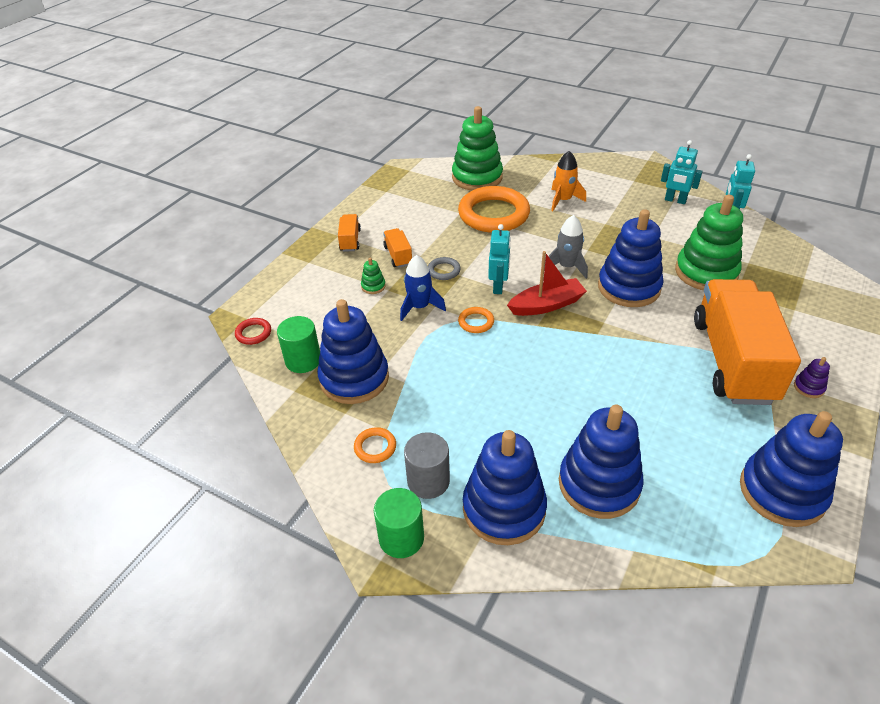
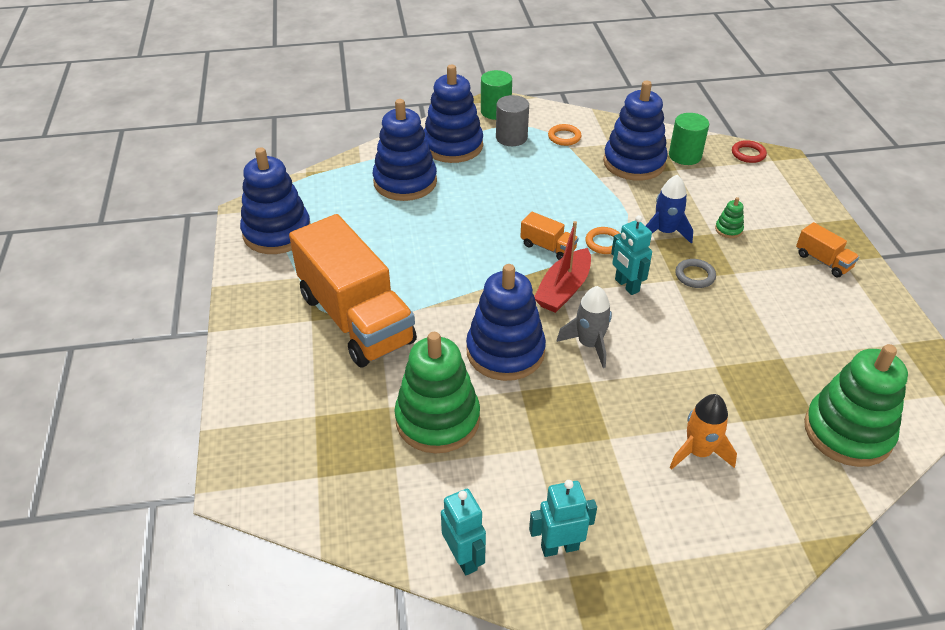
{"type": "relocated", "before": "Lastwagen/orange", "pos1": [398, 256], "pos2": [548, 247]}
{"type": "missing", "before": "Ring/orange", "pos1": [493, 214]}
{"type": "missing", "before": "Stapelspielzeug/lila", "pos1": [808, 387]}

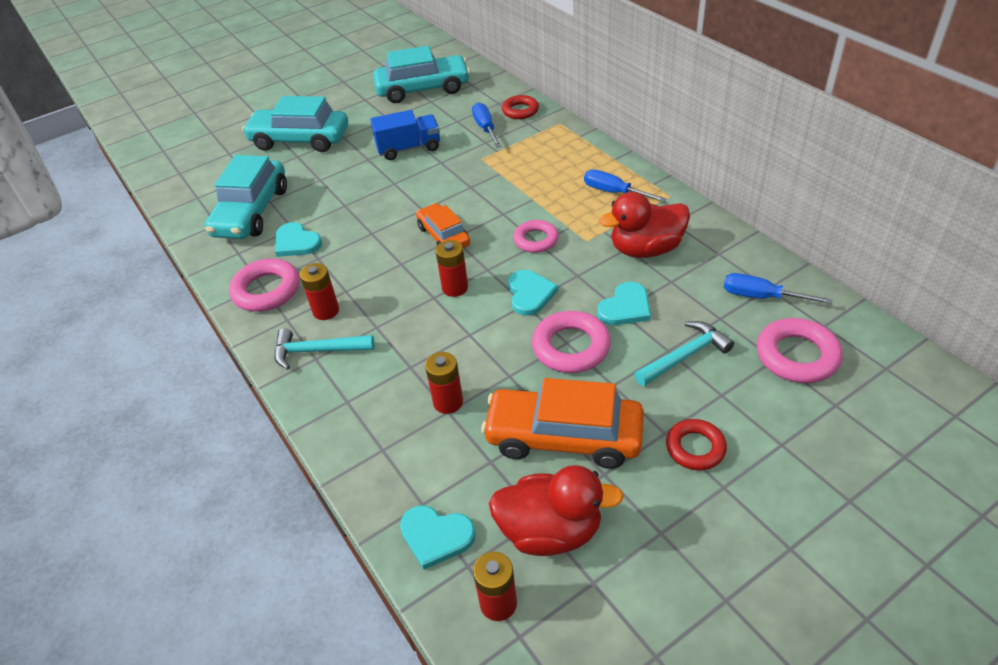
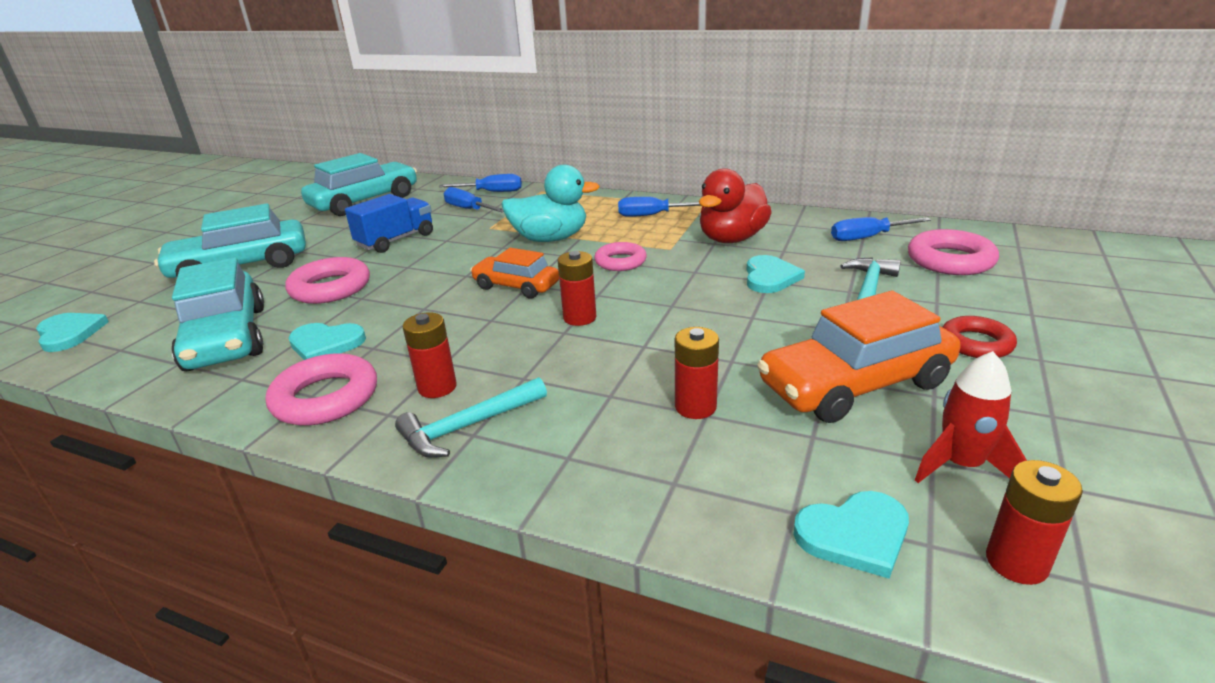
{"type": "relocated", "before": "Herz/türkis", "pos1": [530, 294], "pos2": [69, 333]}
{"type": "relocated", "before": "Ring/rosa", "pos1": [571, 347], "pos2": [330, 288]}
{"type": "exchanged", "before": "Ring/rot", "after": "Schraubenzieher/blau", "pos1": [520, 111], "pos2": [491, 192]}
{"type": "appeared", "after": "Ente/türkis", "pos2": [550, 239]}
{"type": "exchanged", "before": "Ente/rot", "after": "Rakete/rot", "pos1": [550, 531], "pos2": [961, 465]}

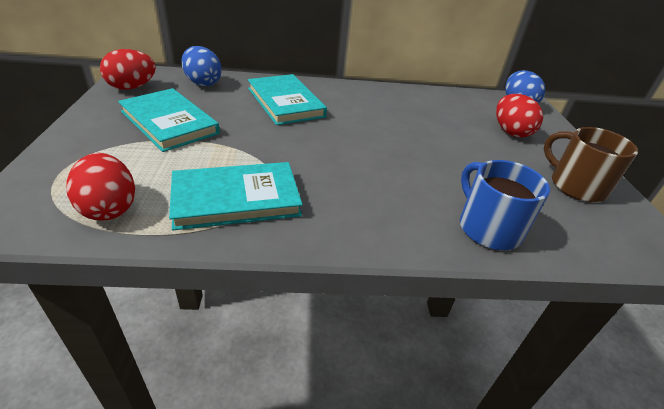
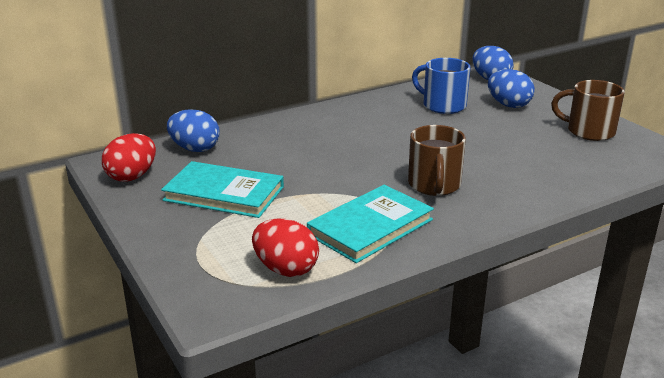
{"type": "appeared", "after": "Tasse/braun", "pos2": [434, 185]}
{"type": "relocated", "before": "Tasse/blau", "pos1": [488, 228], "pos2": [442, 105]}
{"type": "colour", "before": "Ei/rot", "after": "Ei/blau", "pos1": [511, 132], "pos2": [508, 105]}
{"type": "missing", "before": "Buch/türkis", "pos1": [285, 102]}

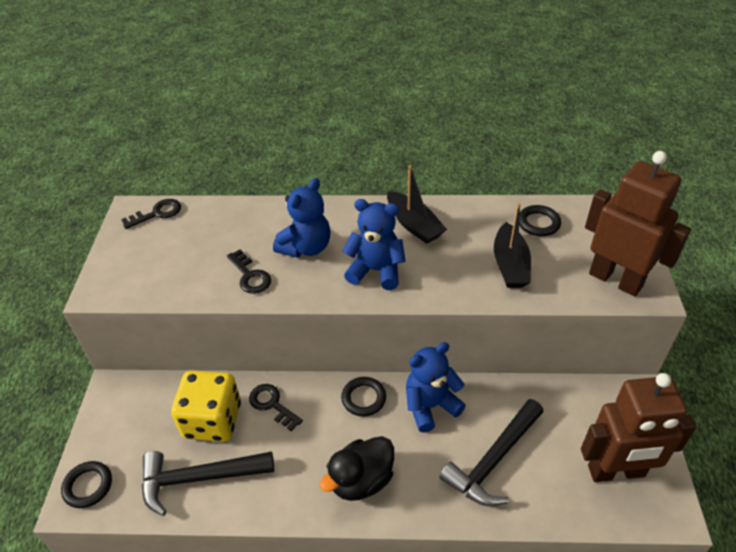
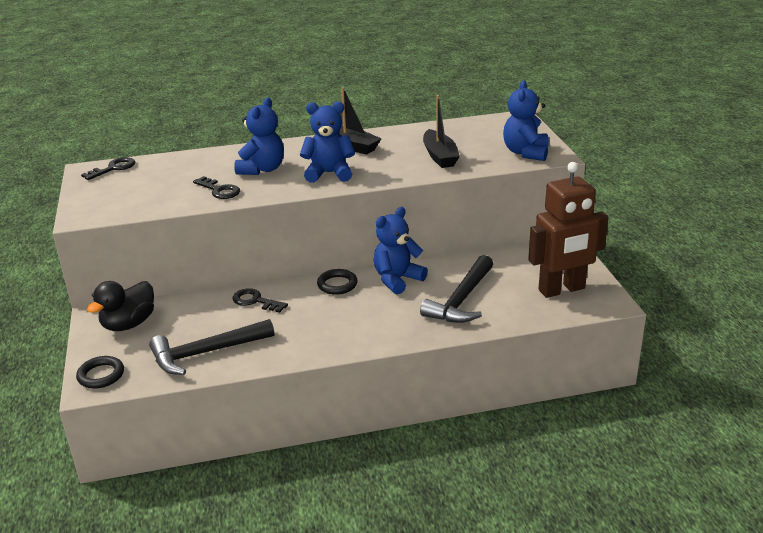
{"type": "relocated", "before": "Ente/schwarz", "pos1": [361, 480], "pos2": [129, 324]}
{"type": "exchanged", "before": "Roboter/braun", "after": "Teddybär/blau", "pos1": [615, 280], "pos2": [526, 153]}
{"type": "missing", "before": "Spielwürfel/gelb", "pos1": [212, 420]}
{"type": "missing", "before": "Ring/schwarz", "pos1": [538, 223]}

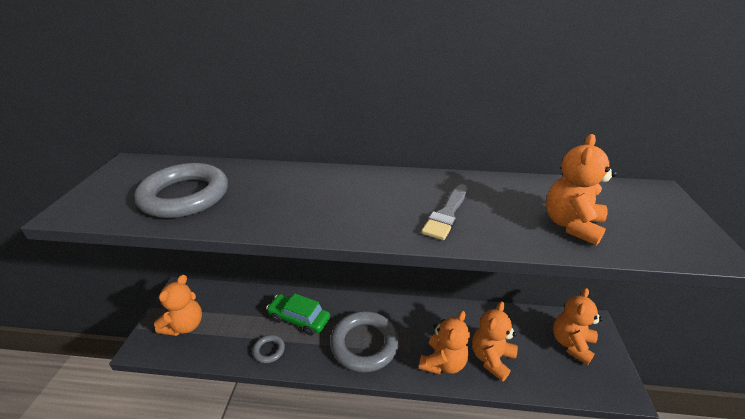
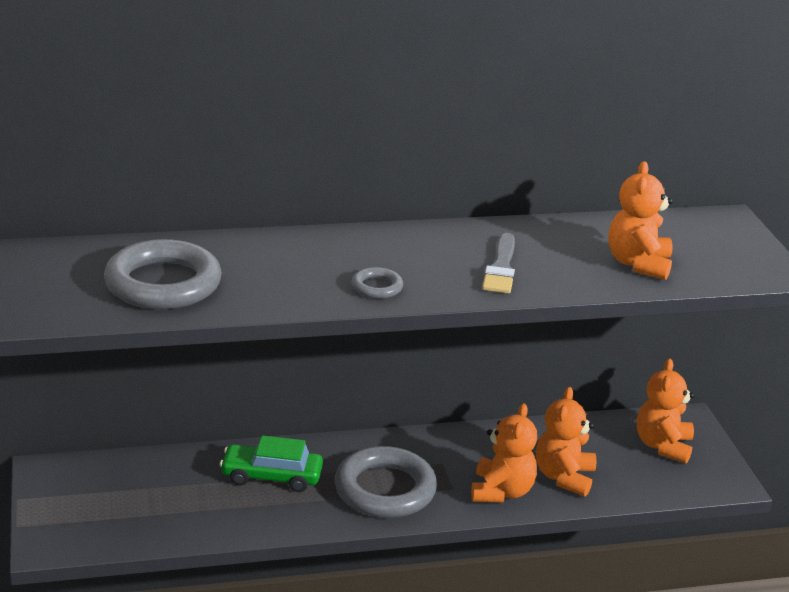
{"type": "relocated", "before": "Ring/grau", "pos1": [269, 350], "pos2": [377, 287]}
{"type": "missing", "before": "Teddybär/orange", "pos1": [185, 325]}

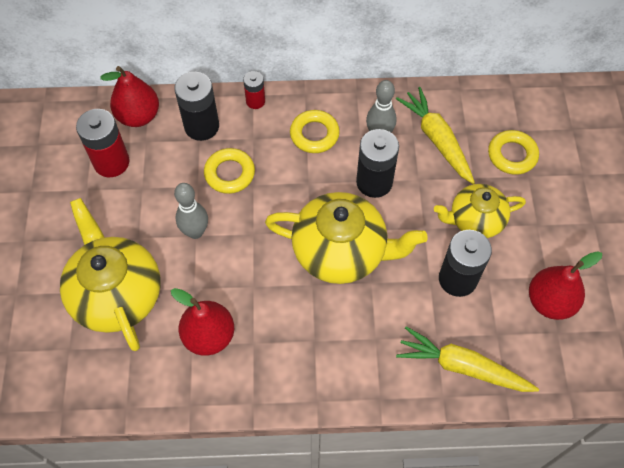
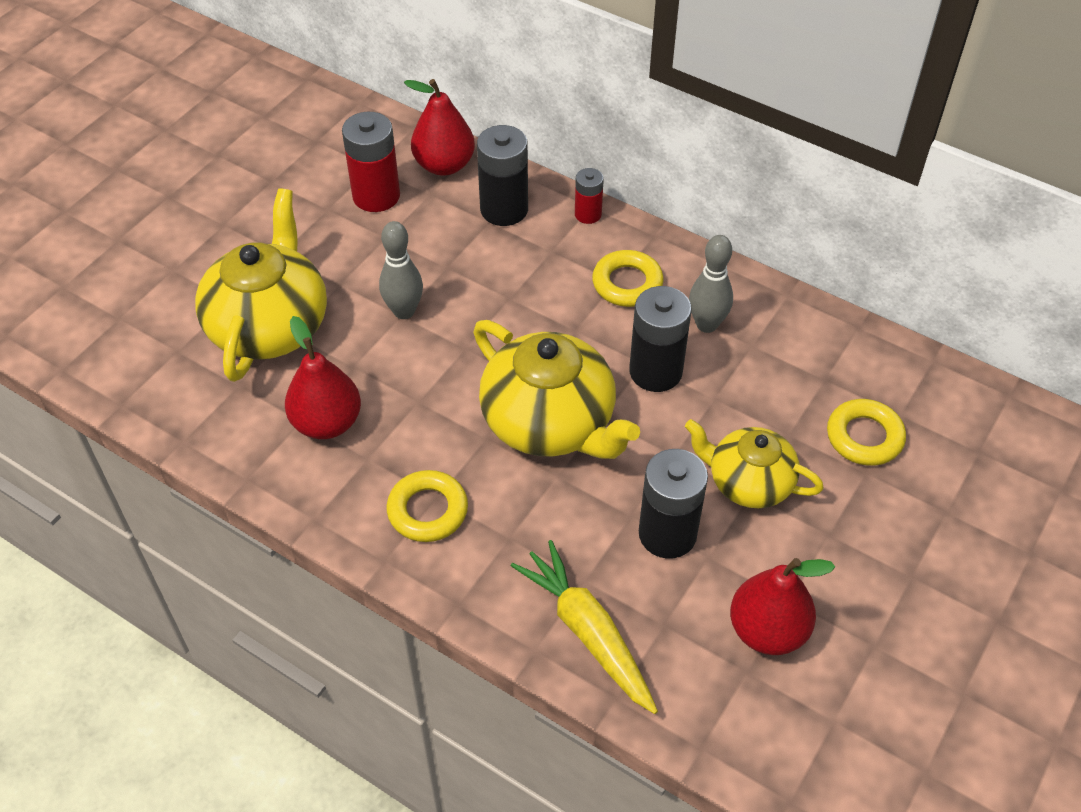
{"type": "relocated", "before": "Ring/gelb", "pos1": [229, 173], "pos2": [427, 510]}
{"type": "missing", "before": "Karotte/gelb", "pos1": [437, 140]}

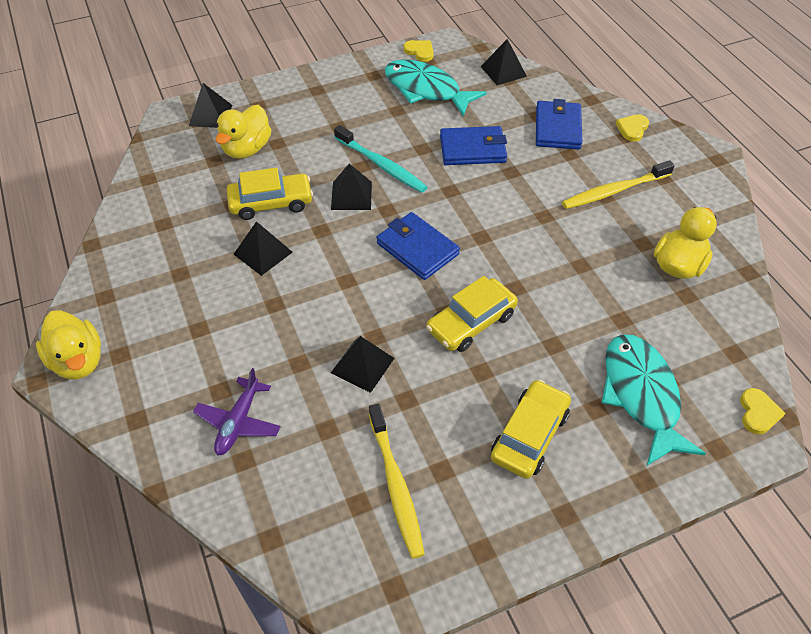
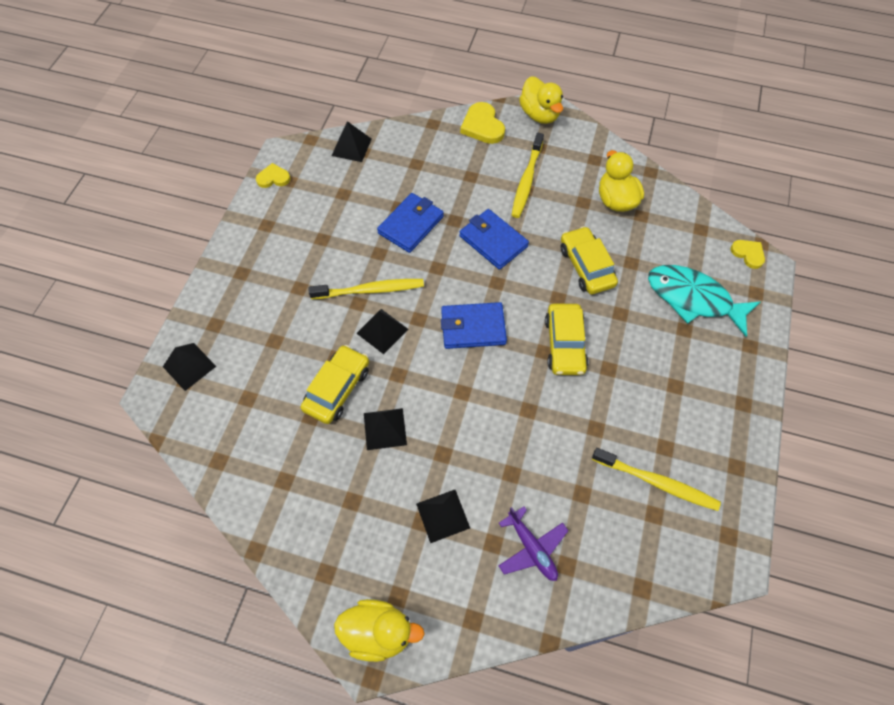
{"type": "colour", "before": "Zahnbürste/türkis", "after": "Zahnbürste/gelb", "pos1": [381, 165], "pos2": [370, 290]}
{"type": "relocated", "before": "Pyramide/schwarz", "pos1": [362, 365], "pos2": [443, 515]}
{"type": "relocated", "before": "Geldbörse/blau", "pos1": [558, 128], "pos2": [493, 241]}
{"type": "size", "before": "Herz/gelb", "pos1": [632, 129], "pos2": [482, 126], "scale": 1.59}
{"type": "relocated", "before": "Ente/gelb", "pos1": [247, 149], "pos2": [539, 114]}
{"type": "relocated", "before": "Auto/gelb", "pos1": [529, 435], "pos2": [586, 266]}
{"type": "missing", "before": "Fisch/türkis", "pos1": [426, 90]}

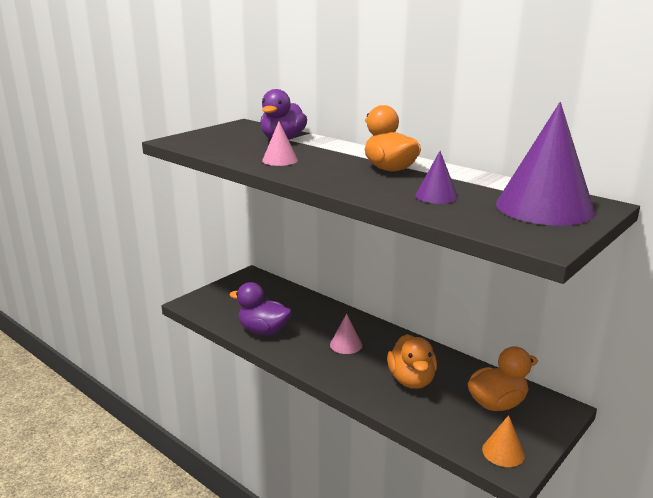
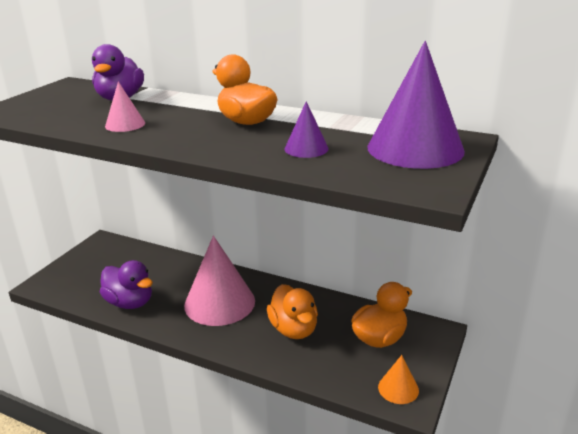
{"type": "spun", "before": "Ente/lila", "pos1": [263, 331], "pos2": [130, 302], "turn": -150}
{"type": "size", "before": "Kegel/rosa", "pos1": [346, 345], "pos2": [219, 303], "scale": 2.13}

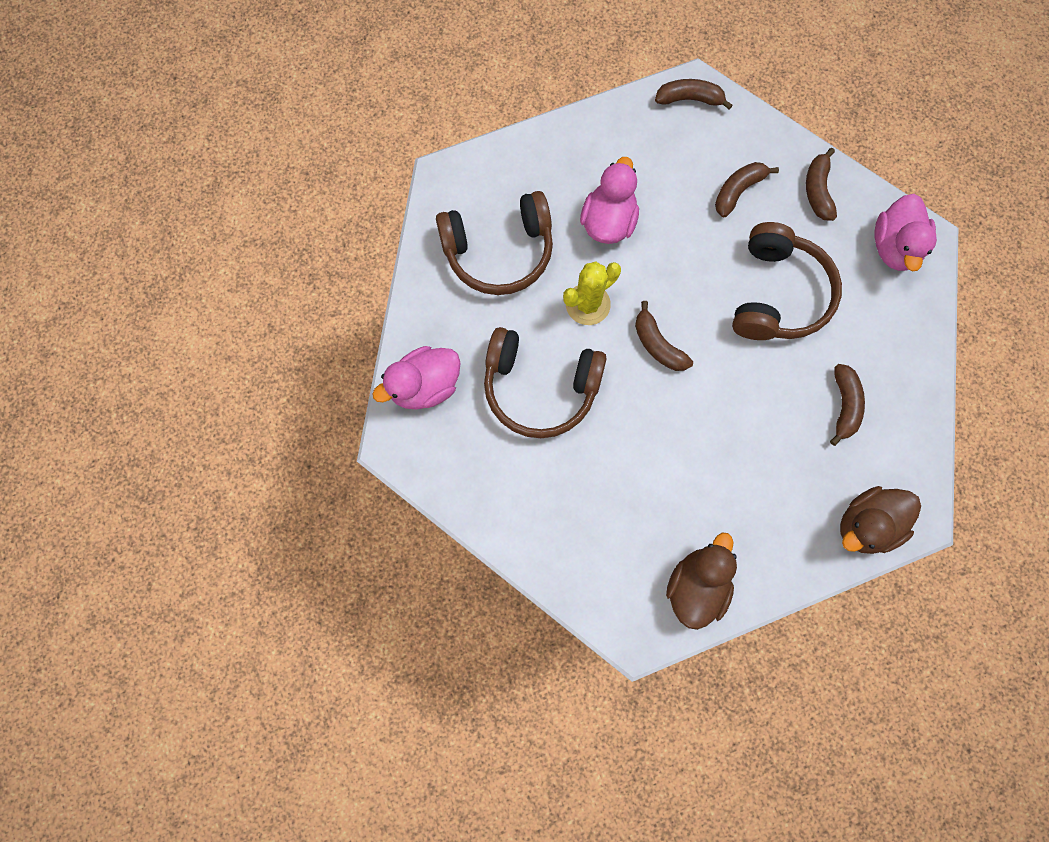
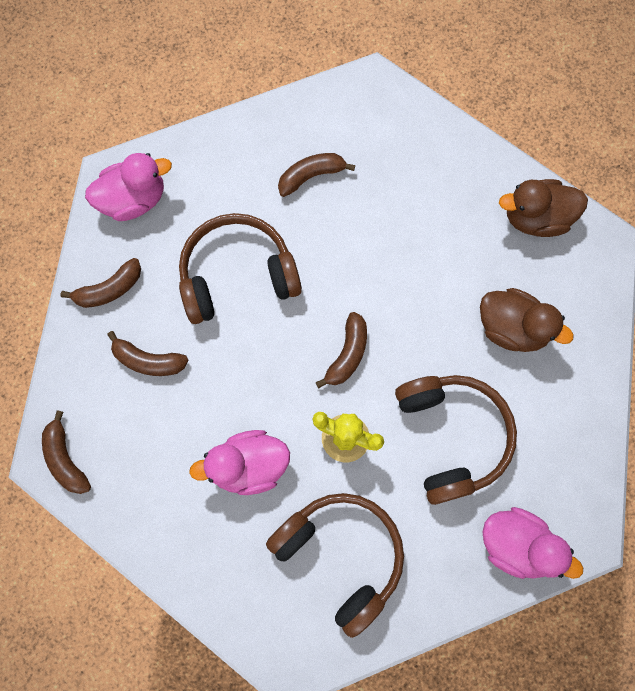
{"type": "relocated", "before": "Ente/braun", "pos1": [866, 525], "pos2": [512, 328]}

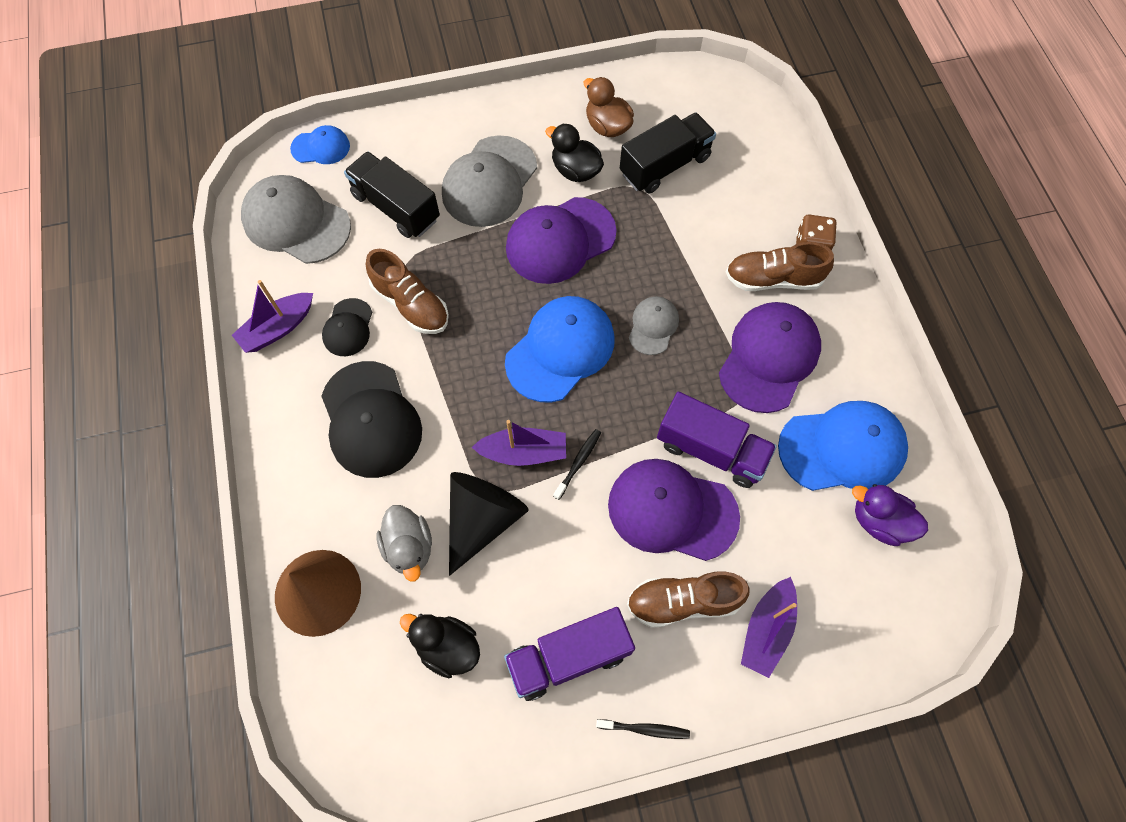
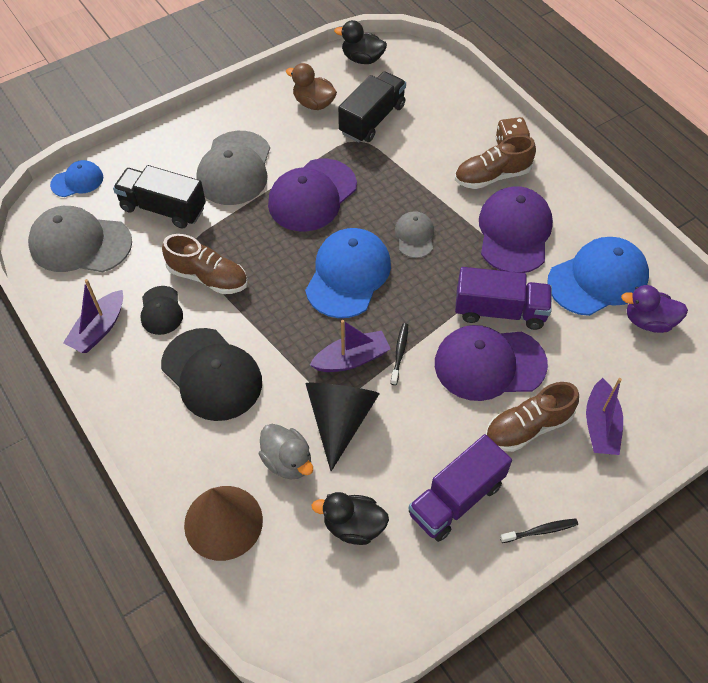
{"type": "relocated", "before": "Ente/schwarz", "pos1": [575, 170], "pos2": [362, 59]}

